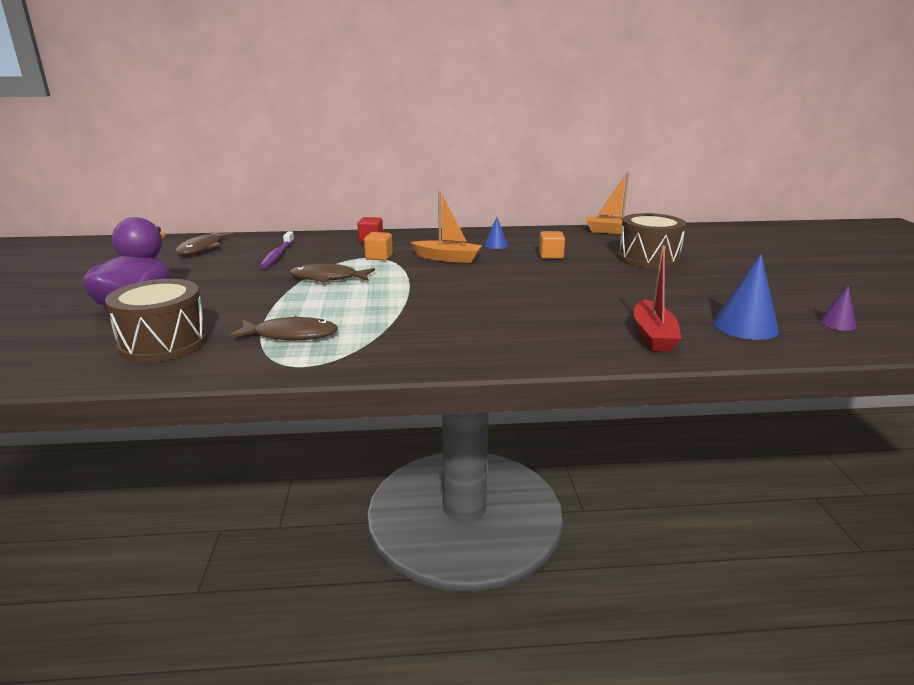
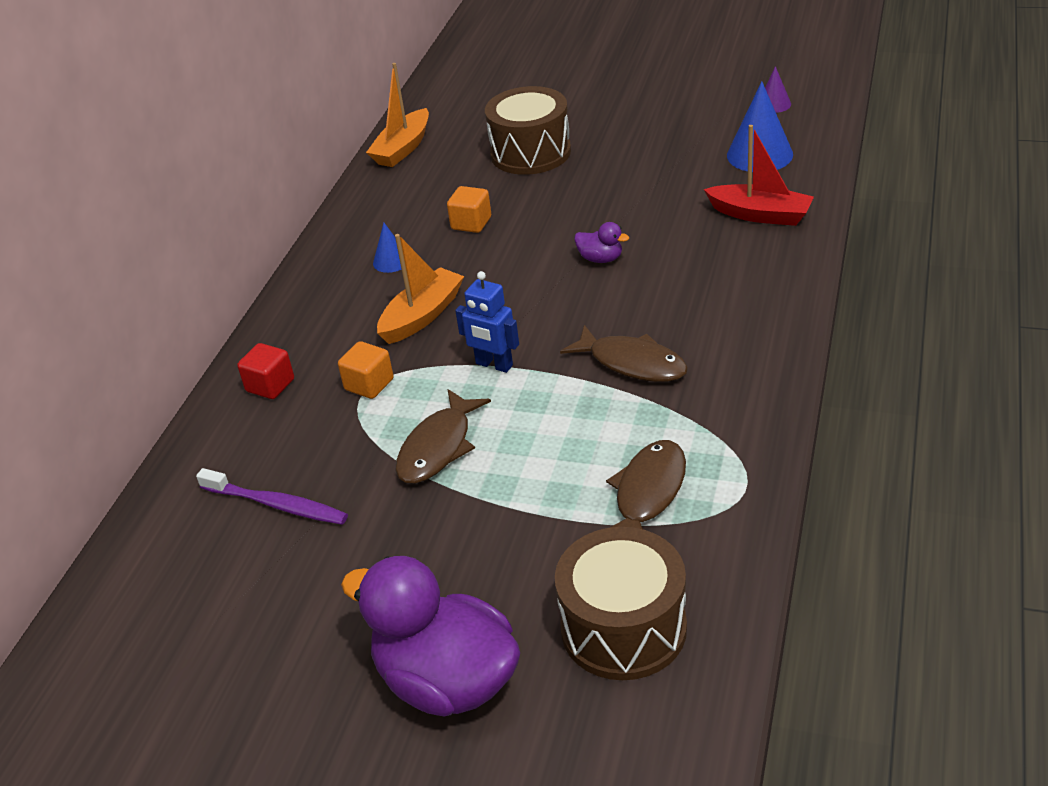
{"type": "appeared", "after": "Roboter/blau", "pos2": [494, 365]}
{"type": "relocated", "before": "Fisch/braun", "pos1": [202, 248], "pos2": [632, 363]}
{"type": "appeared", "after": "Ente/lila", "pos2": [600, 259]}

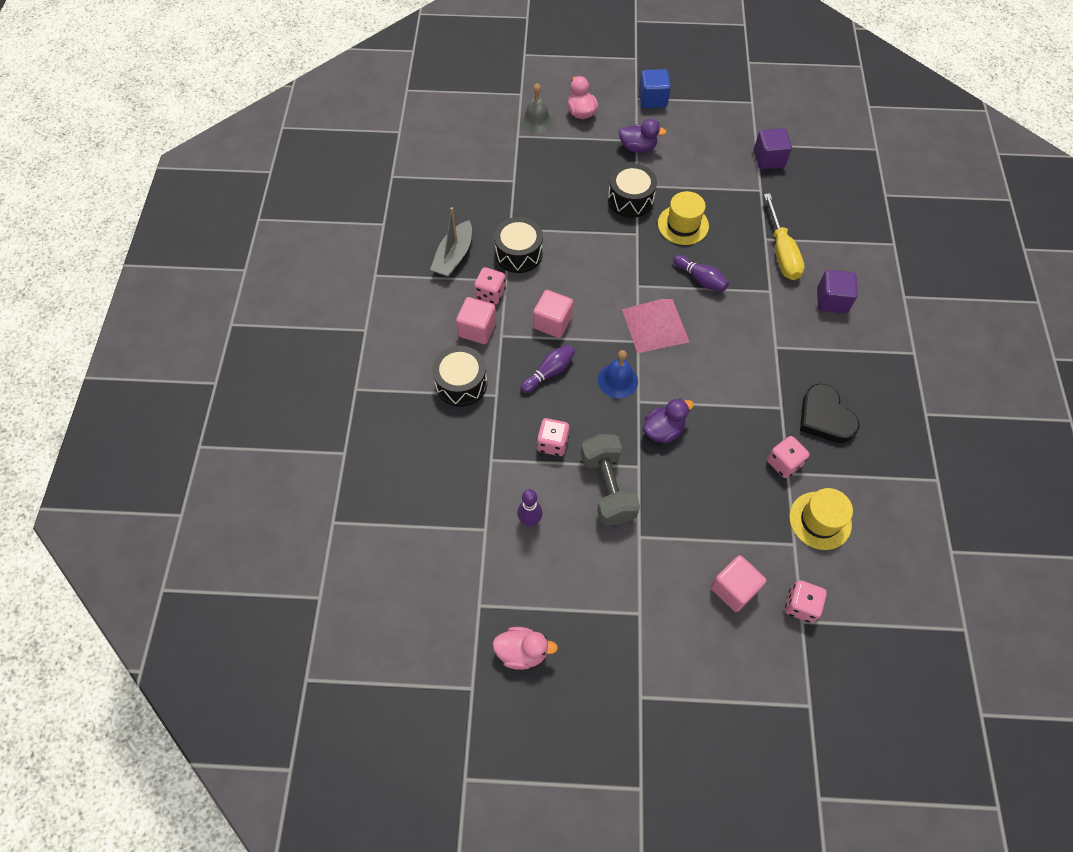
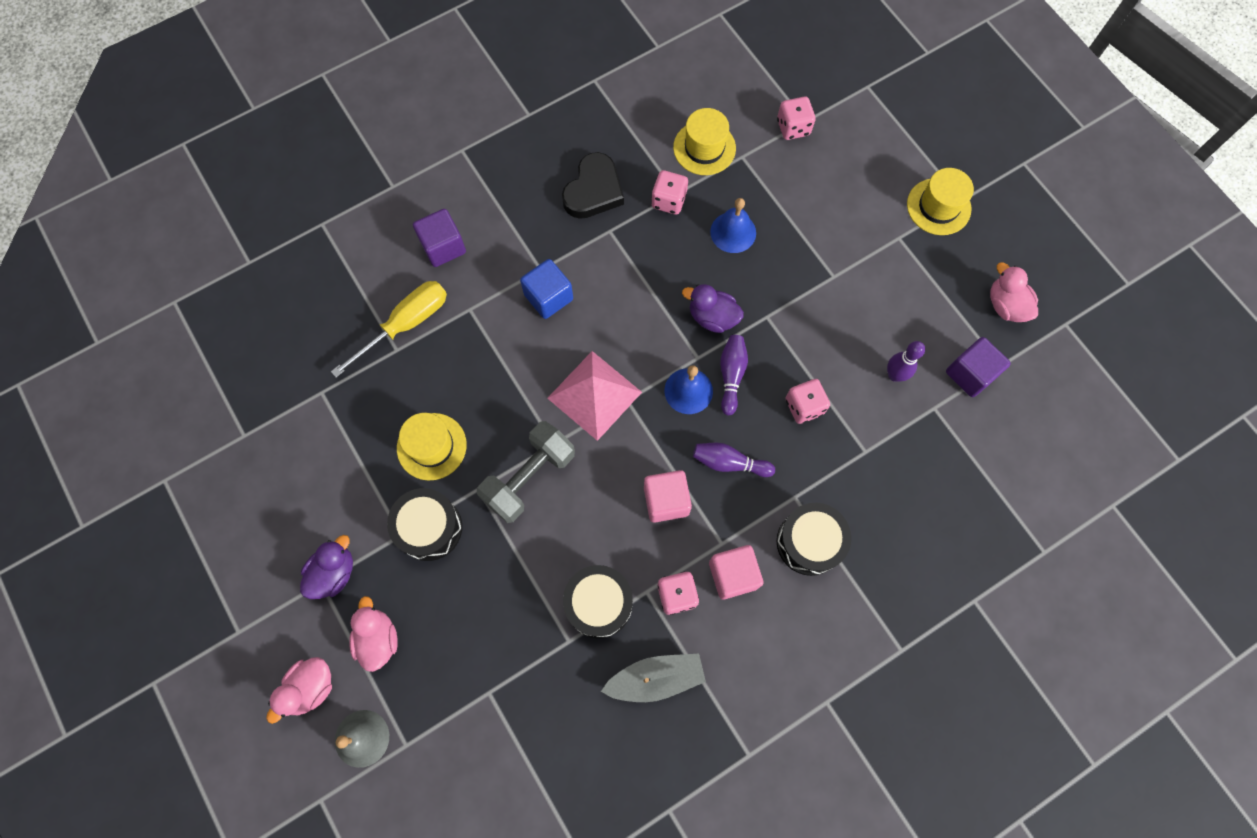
{"type": "spun", "before": "Ente/lila", "pos1": [638, 148], "pos2": [334, 573], "turn": 60}
{"type": "appeared", "after": "Ente/rosa", "pos2": [378, 639]}
{"type": "relocated", "before": "Hantel/grau", "pos1": [607, 487], "pos2": [529, 477]}
{"type": "relocated", "before": "Kubus/blau", "pos1": [652, 99], "pos2": [548, 297]}
{"type": "appeared", "after": "Glocke/blau", "pos2": [733, 232]}
{"type": "relocated", "before": "Bowlingkegel/lila", "pos1": [700, 279], "pos2": [731, 375]}
{"type": "appeared", "after": "Hut/gelb", "pos2": [938, 206]}
{"type": "relocated", "before": "Kubus/lila", "pos1": [768, 159], "pos2": [970, 374]}
{"type": "missing", "before": "Kubus/rosa", "pos1": [734, 589]}

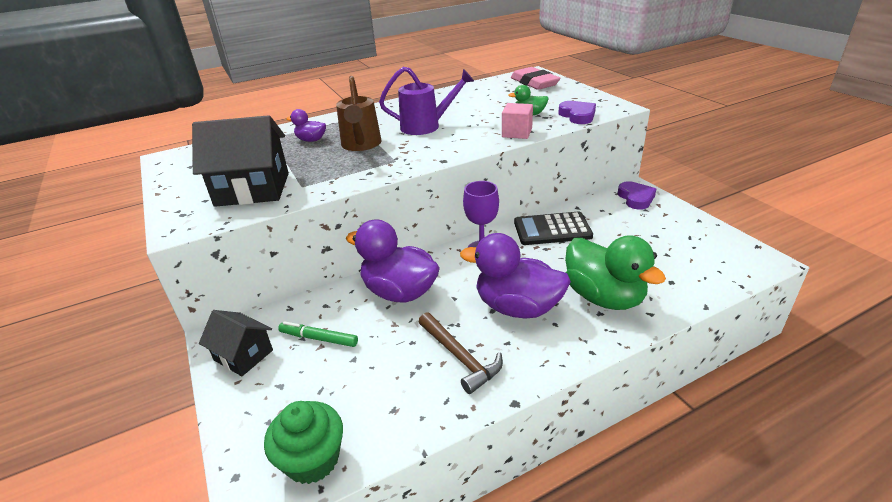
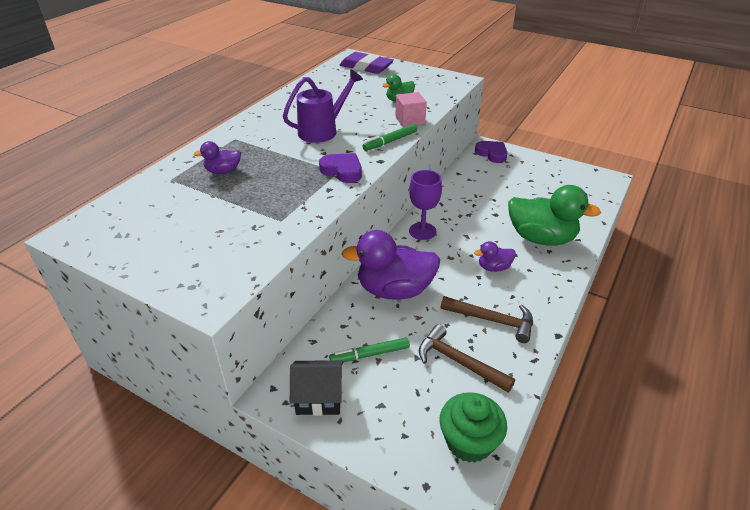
{"type": "relocated", "before": "Herz/lila", "pos1": [577, 116], "pos2": [342, 171]}
{"type": "colour", "before": "Radiergummi/rosa", "after": "Radiergummi/lila", "pos1": [534, 83], "pos2": [366, 67]}
{"type": "appeared", "after": "Filzstift/grün", "pos2": [390, 141]}
{"type": "appeared", "after": "Hammer/braun", "pos2": [458, 362]}
{"type": "size", "before": "Ente/lila", "pos1": [517, 307], "pos2": [494, 267], "scale": 0.48}
{"type": "missing", "before": "Haus/schwarz", "pos1": [252, 189]}
{"type": "missing", "before": "Gießkanne/braun", "pos1": [361, 145]}
{"type": "missing", "before": "Taschenrechner/schwarz", "pos1": [552, 229]}

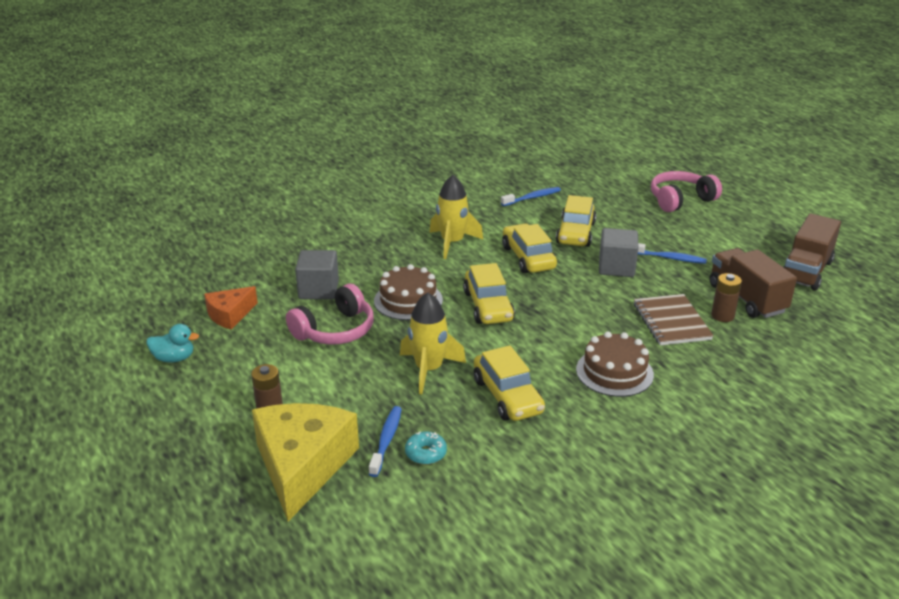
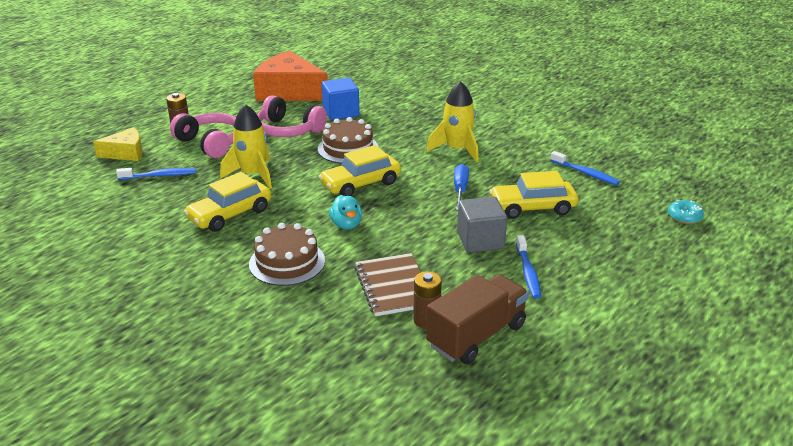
{"type": "size", "before": "Käse/gelb", "pos1": [302, 466], "pos2": [126, 153], "scale": 0.54}
{"type": "relocated", "before": "Kopfhörer/rosa", "pos1": [680, 200], "pos2": [210, 143]}
{"type": "size", "before": "Käse/orange", "pos1": [230, 315], "pos2": [289, 91], "scale": 1.86}
{"type": "colour", "before": "Kubus/grau", "after": "Kubus/blau", "pos1": [318, 290], "pos2": [341, 112]}
{"type": "relocated", "before": "Ente/türkis", "pos1": [174, 358], "pos2": [346, 225]}
{"type": "spun", "before": "Notizbuch/braun", "pos1": [671, 322], "pos2": [393, 286], "turn": -75}
{"type": "exchanged", "before": "Auto/gelb", "after": "Schraubenzieher/blau", "pos1": [528, 258], "pos2": [460, 190]}
{"type": "relocated", "before": "Donut/türkis", "pos1": [426, 453], "pos2": [684, 217]}
{"type": "missing", "before": "Lastwagen/braun", "pos1": [806, 271]}

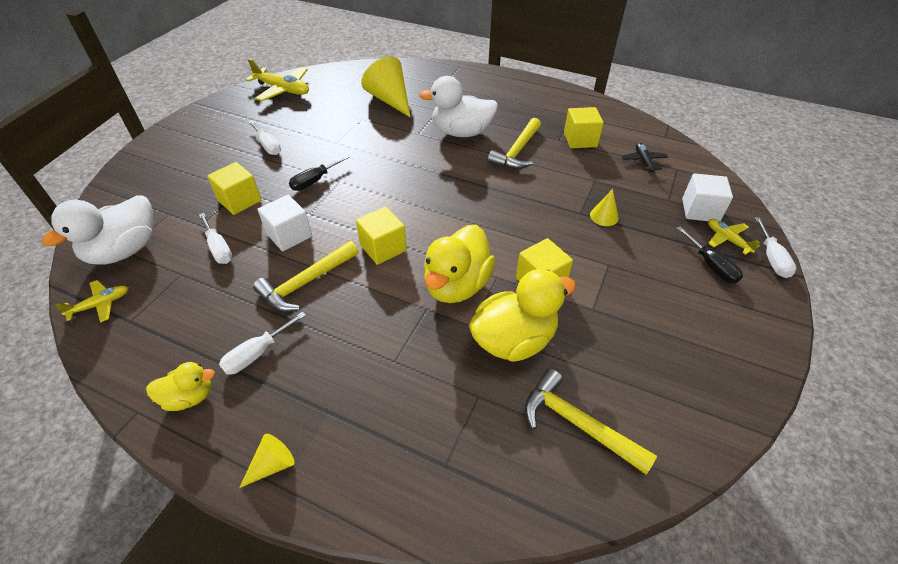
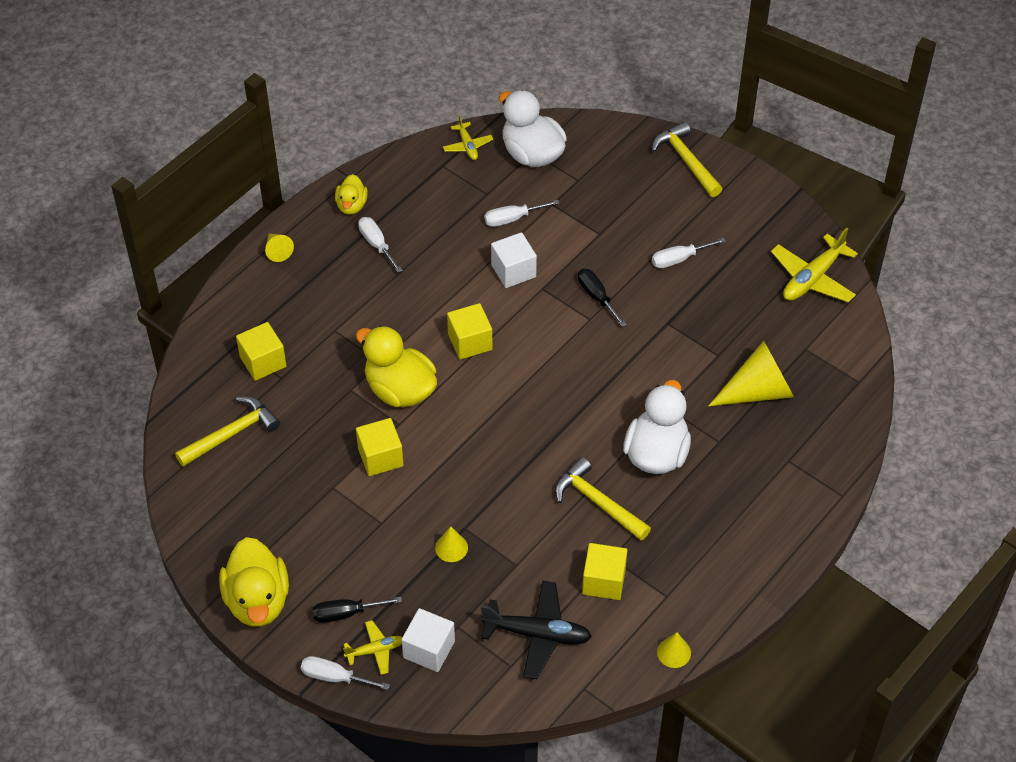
{"type": "relocated", "before": "Ente/gelb", "pos1": [514, 340], "pos2": [257, 600]}
{"type": "relocated", "before": "Kubus/gelb", "pos1": [239, 200], "pos2": [263, 362]}
{"type": "size", "before": "Flugzeug/schwarz", "pos1": [643, 161], "pos2": [537, 634], "scale": 1.8}
{"type": "relocated", "before": "Hammer/gelb", "pos1": [306, 283], "pos2": [686, 161]}
{"type": "appeared", "after": "Kegel/gelb", "pos2": [674, 652]}

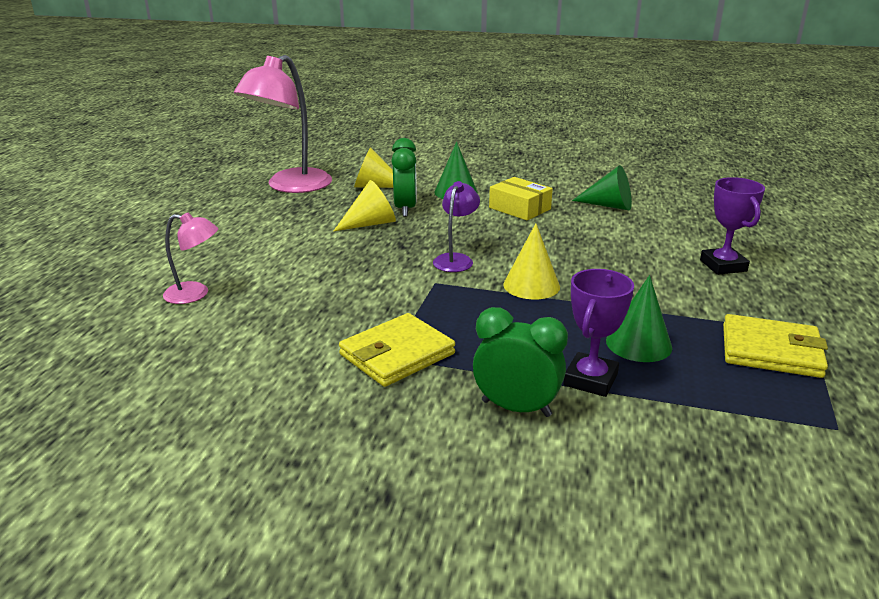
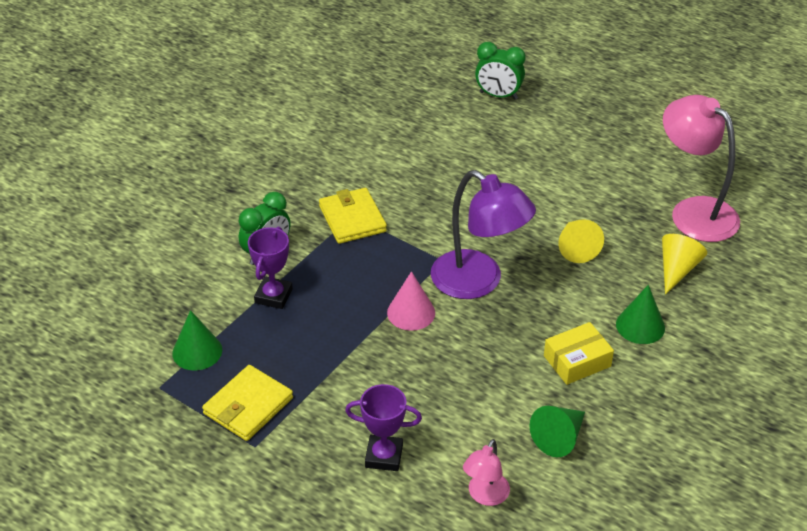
{"type": "relocated", "before": "Kegel/grün", "pos1": [638, 344], "pos2": [197, 351]}
{"type": "spun", "before": "Pokal/lila", "pos1": [590, 380], "pos2": [273, 296], "turn": 60}
{"type": "colour", "before": "Kegel/gelb", "after": "Kegel/rosa", "pos1": [531, 285], "pos2": [411, 312]}
{"type": "size", "before": "Lampe/lila", "pos1": [456, 259], "pos2": [478, 282], "scale": 1.98}
{"type": "relocated", "before": "Lampe/rosa", "pos1": [195, 294], "pos2": [485, 496]}
{"type": "relocated", "before": "Wecker/grün", "pos1": [405, 209], "pos2": [498, 95]}

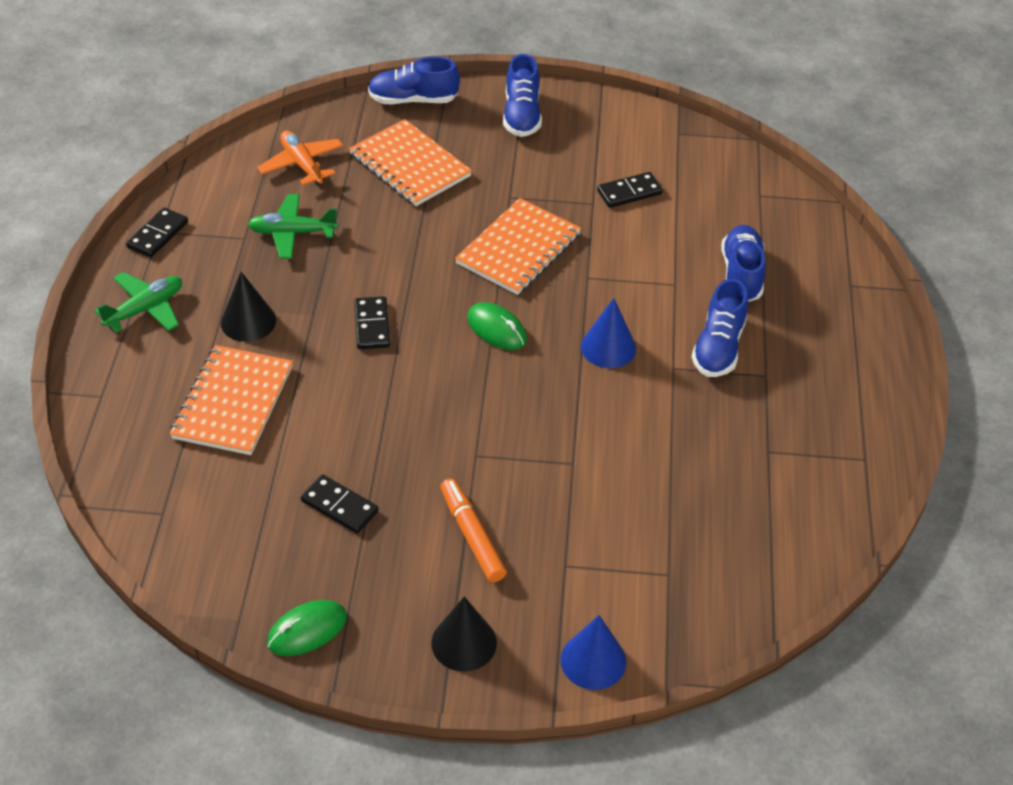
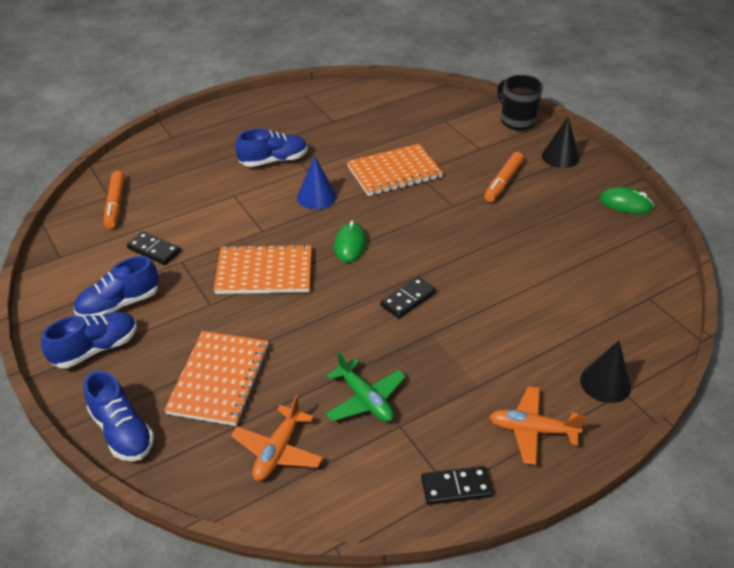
{"type": "relocated", "before": "Schuh/blau", "pos1": [741, 275], "pos2": [119, 304]}
{"type": "appeared", "after": "Filzstift/orange", "pos2": [115, 204]}
{"type": "relocated", "before": "Notizbuch/orange", "pos1": [233, 402], "pos2": [394, 172]}
{"type": "colour", "before": "Flugzeug/grün", "after": "Flugzeug/orange", "pos1": [145, 309], "pos2": [532, 430]}
{"type": "exchanged", "before": "Kegel/blau", "after": "Tasse/schwarz", "pos1": [593, 660], "pos2": [516, 121]}
{"type": "relocated", "before": "Kegel/schwarz", "pos1": [248, 321], "pos2": [605, 383]}
{"type": "missing", "before": "Dominostein/schwarz", "pos1": [339, 506]}

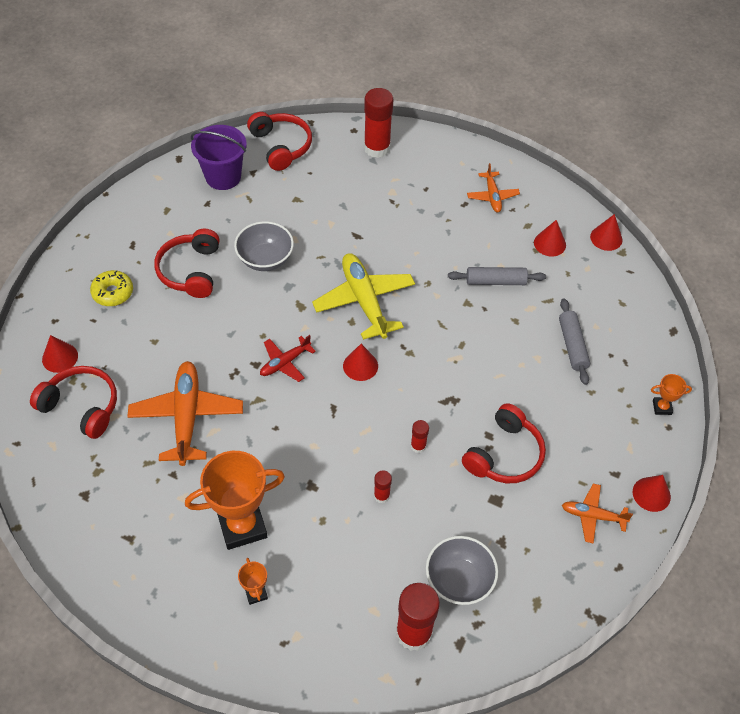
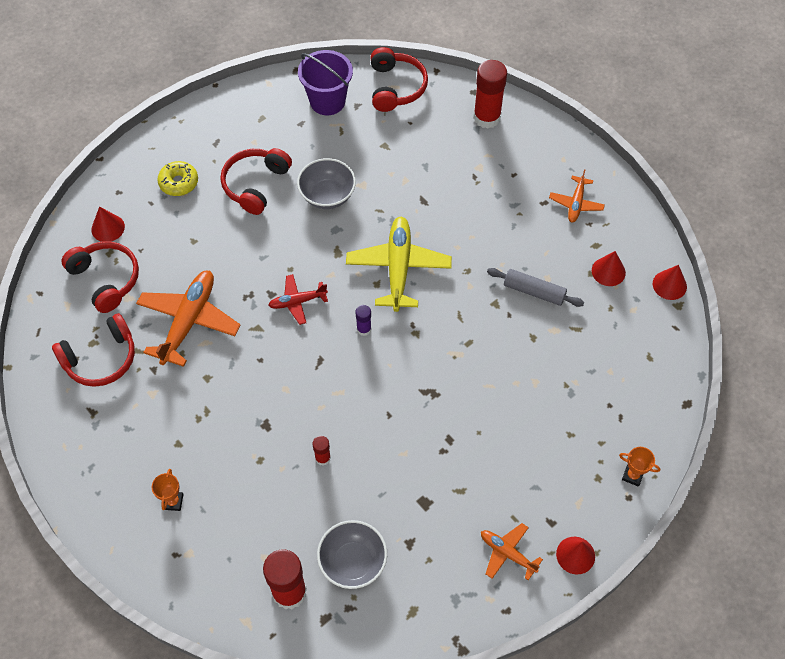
{"type": "relocated", "before": "Kopfhörer/rot", "pos1": [504, 454], "pos2": [101, 358]}
{"type": "exchanged", "before": "Kegel/rot", "after": "Klebestift/lila", "pos1": [360, 366], "pos2": [364, 329]}
{"type": "missing", "before": "Pokal/orange", "pos1": [242, 526]}
{"type": "missing", "before": "Klebestift/rot", "pos1": [418, 446]}
{"type": "missing", "before": "Nudelholz/grau", "pos1": [572, 345]}

